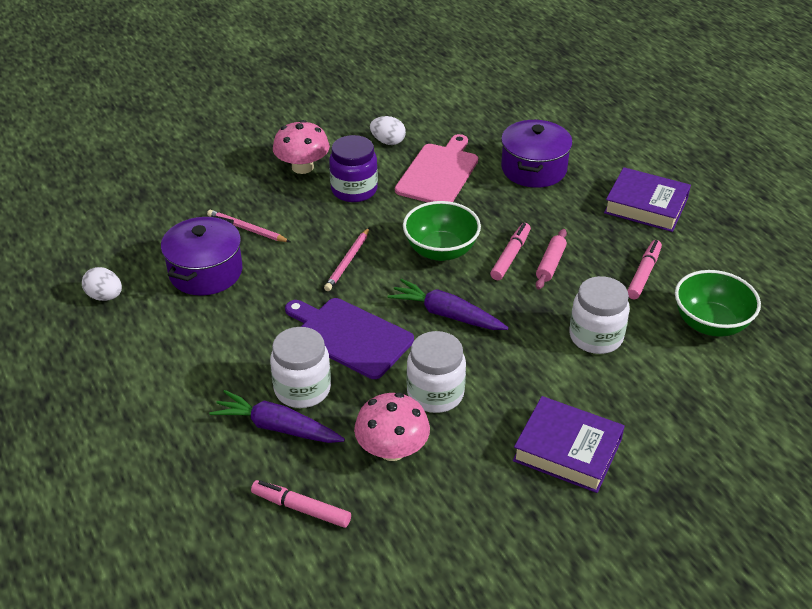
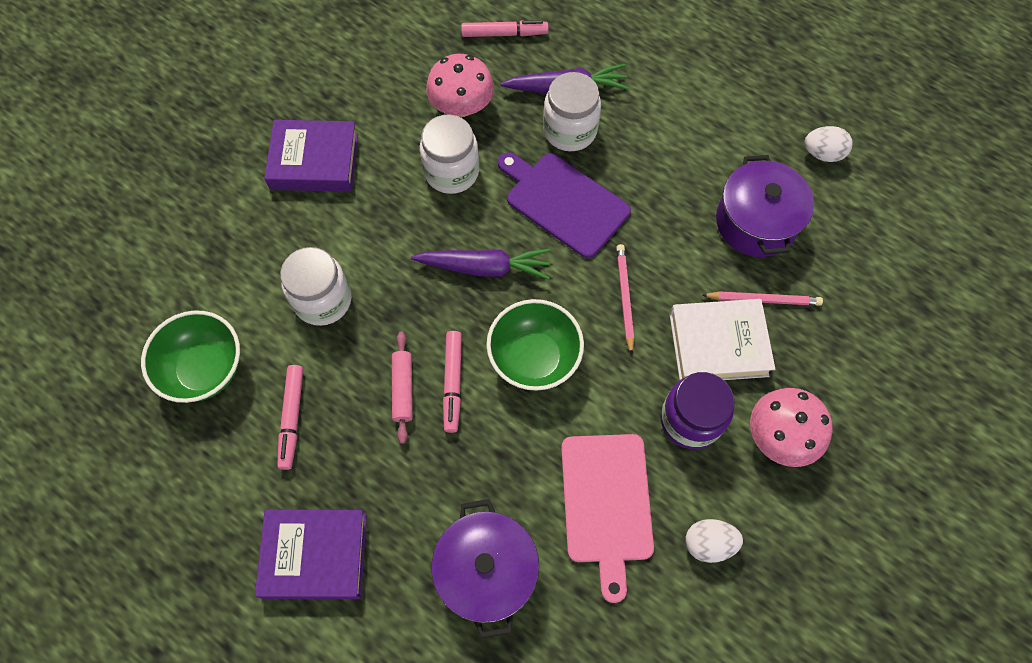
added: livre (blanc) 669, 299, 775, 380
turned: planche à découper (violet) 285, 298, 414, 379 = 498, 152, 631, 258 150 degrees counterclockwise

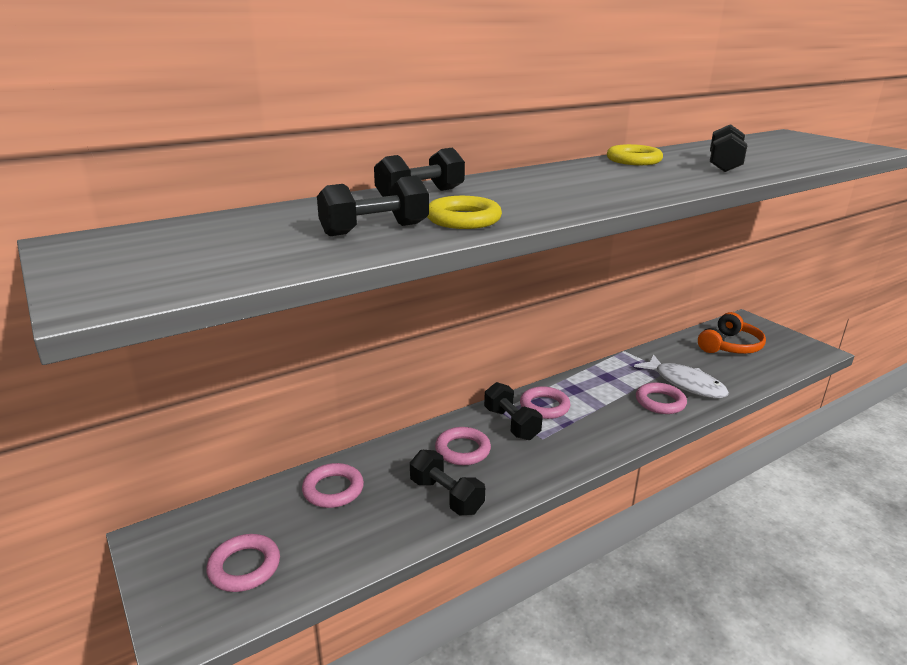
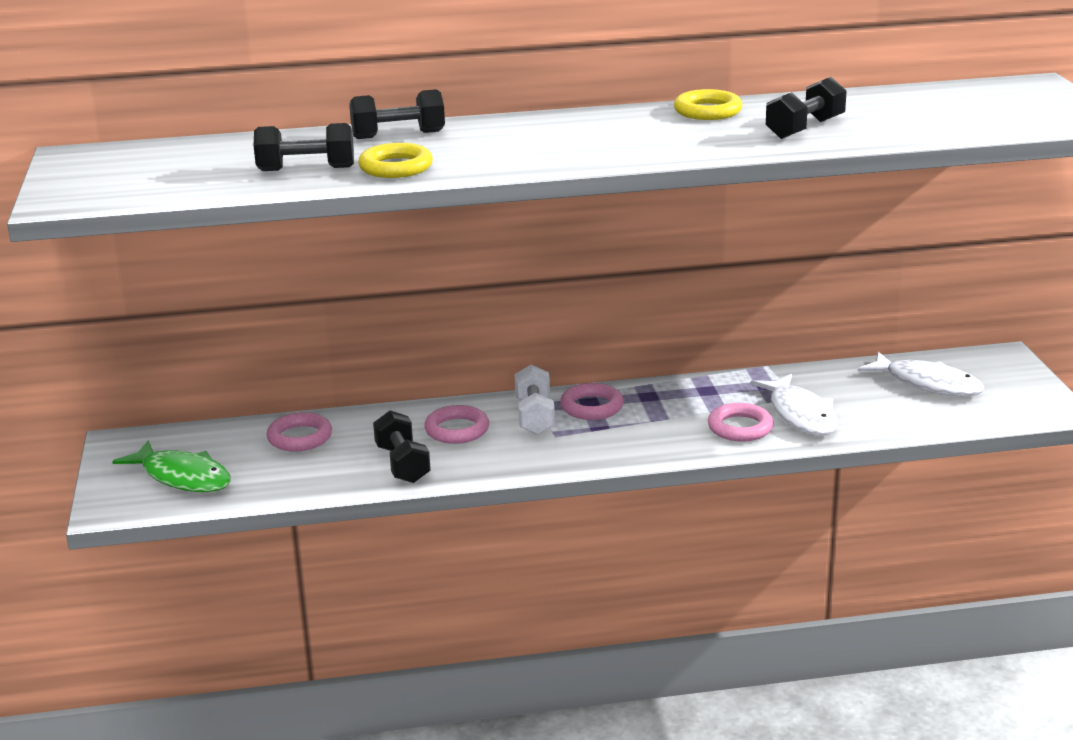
replaced: anneau (rose) 206, 534, 280, 592 to poisson (vert) 112, 440, 231, 492; casque audio (orange) 698, 312, 766, 354 to poisson (blanc) 858, 351, 984, 396
recoloured: haltère (noir) 484, 382, 542, 440 to haltère (blanc) 515, 364, 555, 435

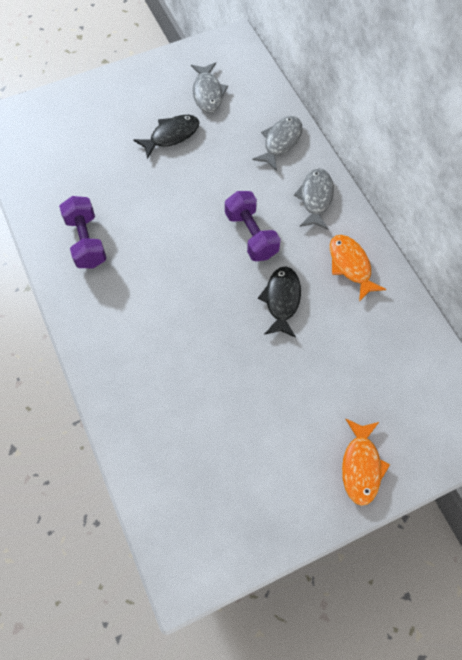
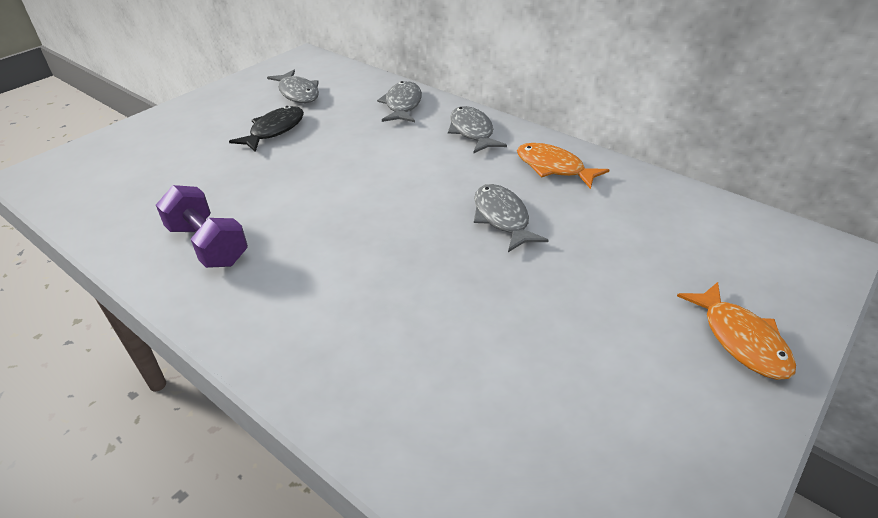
removed: haltère (violet) 225, 191, 281, 261
recoloured: poisson (noir) 258, 266, 301, 338 to poisson (gris) 474, 184, 548, 252

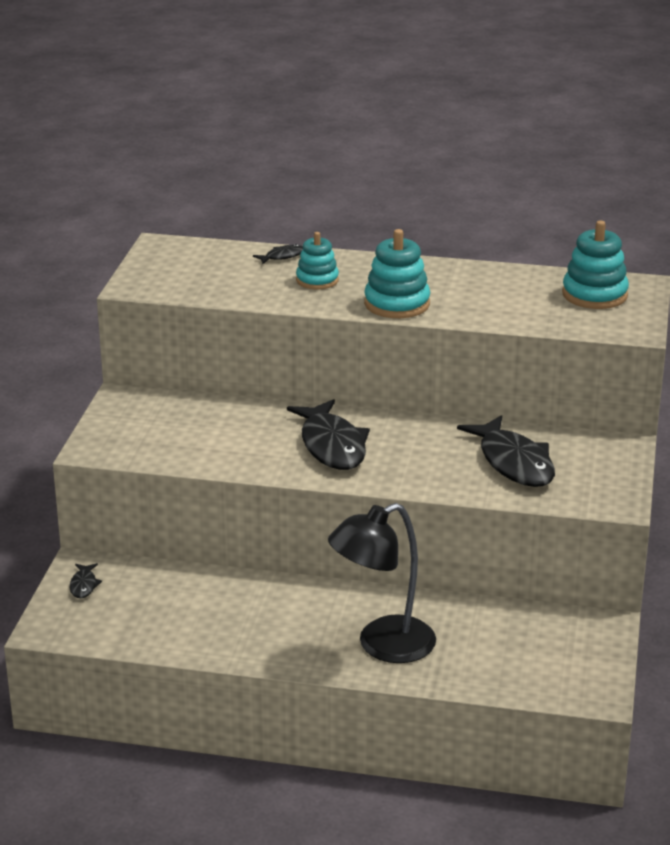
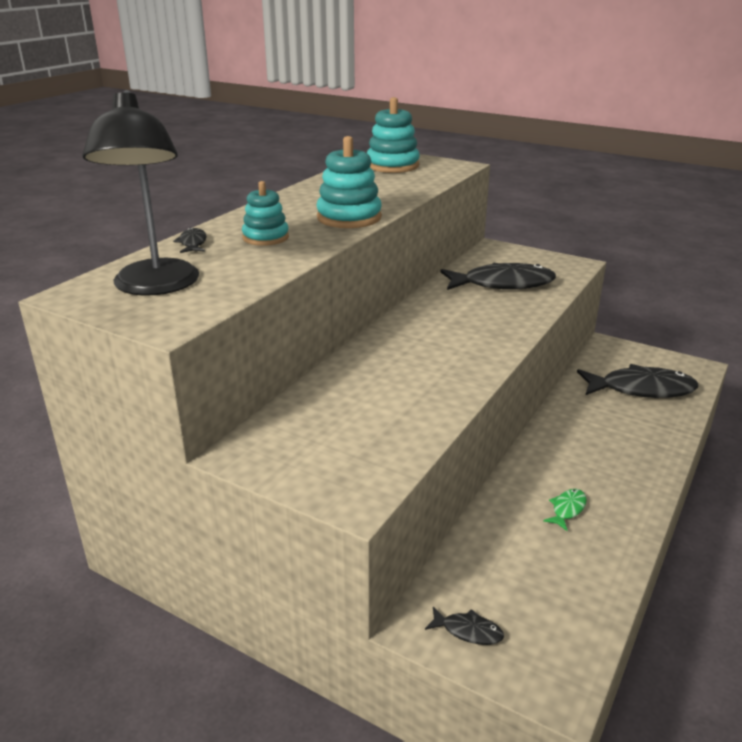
added: poisson (vert) 543, 489, 587, 531
moved: poisson (noir) 287, 399, 370, 470 to 577, 364, 698, 398; lampe (noir) 328, 503, 436, 663 to 82, 90, 199, 296

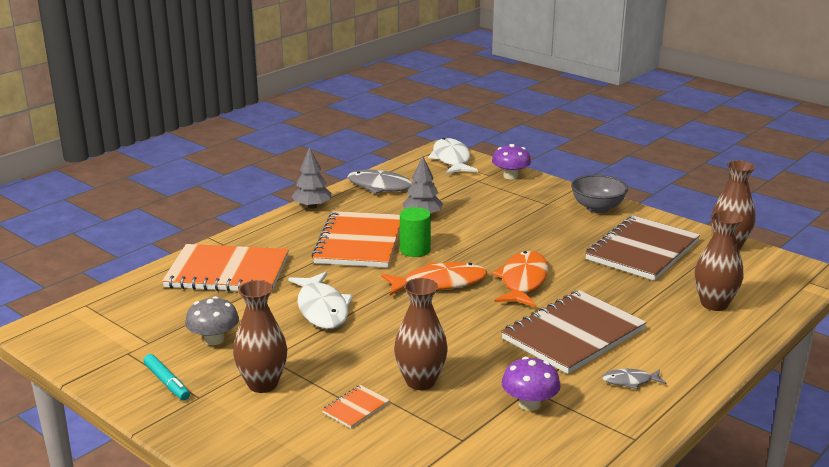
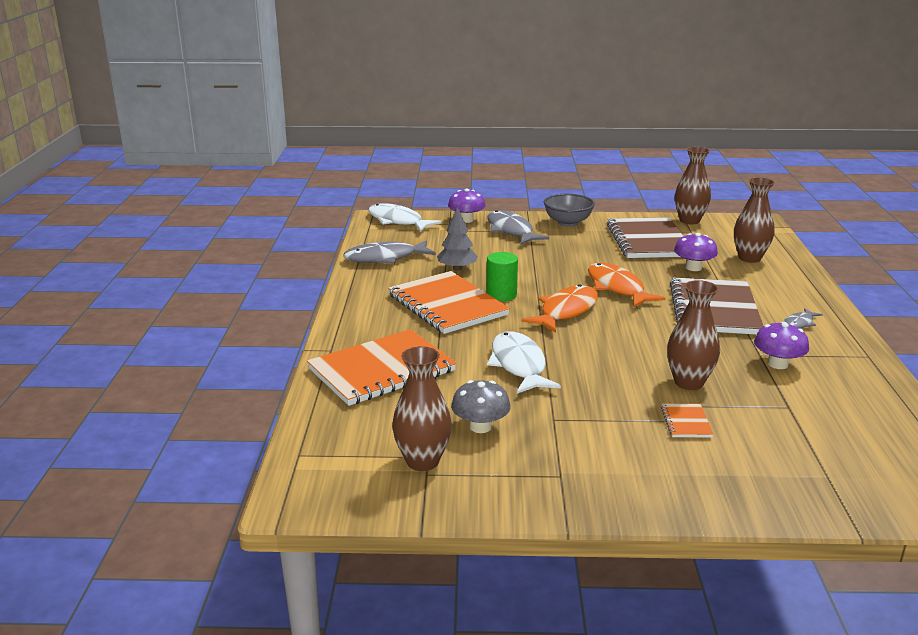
removed: feutre (turquoise) 143, 354, 190, 401; arbre (gris) 291, 147, 331, 209
added: poisson (gris) 487, 210, 549, 245; champignon (violet) 674, 233, 718, 271
moved: vase (marron) 233, 280, 287, 393 to 392, 346, 452, 471
turned: poisson (blanc) 288, 272, 353, 329 = 487, 331, 561, 394 135 degrees counterclockwise

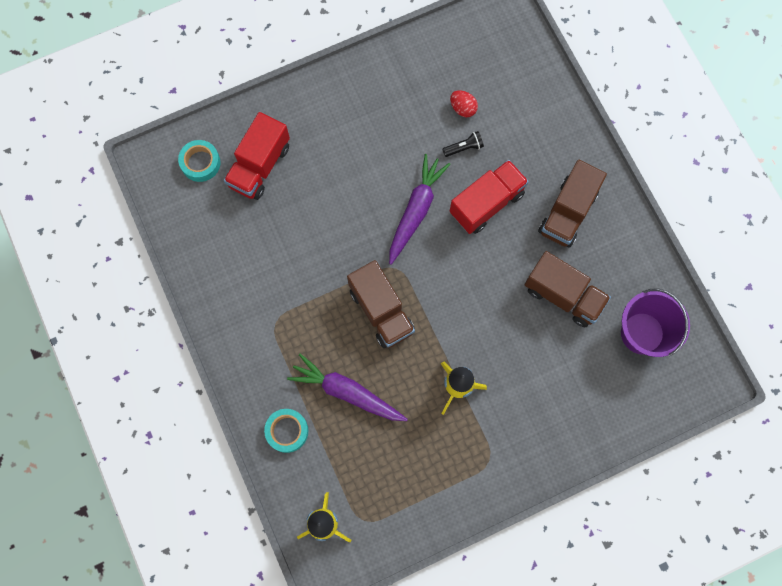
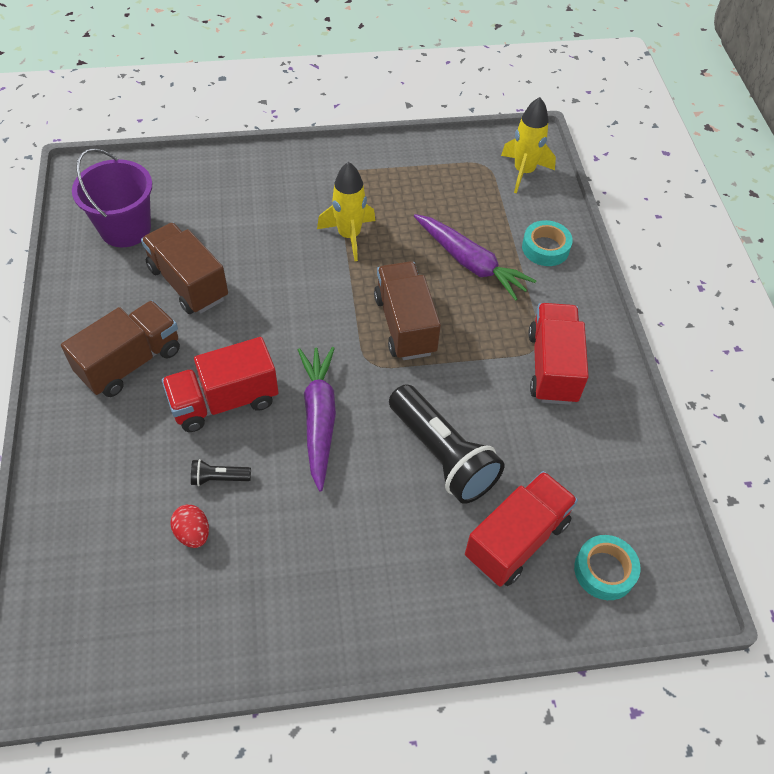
added: lampe de poche (noir) 389, 384, 505, 504; camion (rouge) 528, 303, 589, 405
turned: carotte (violet) 389, 154, 450, 265 = 298, 347, 336, 492 135 degrees clockwise

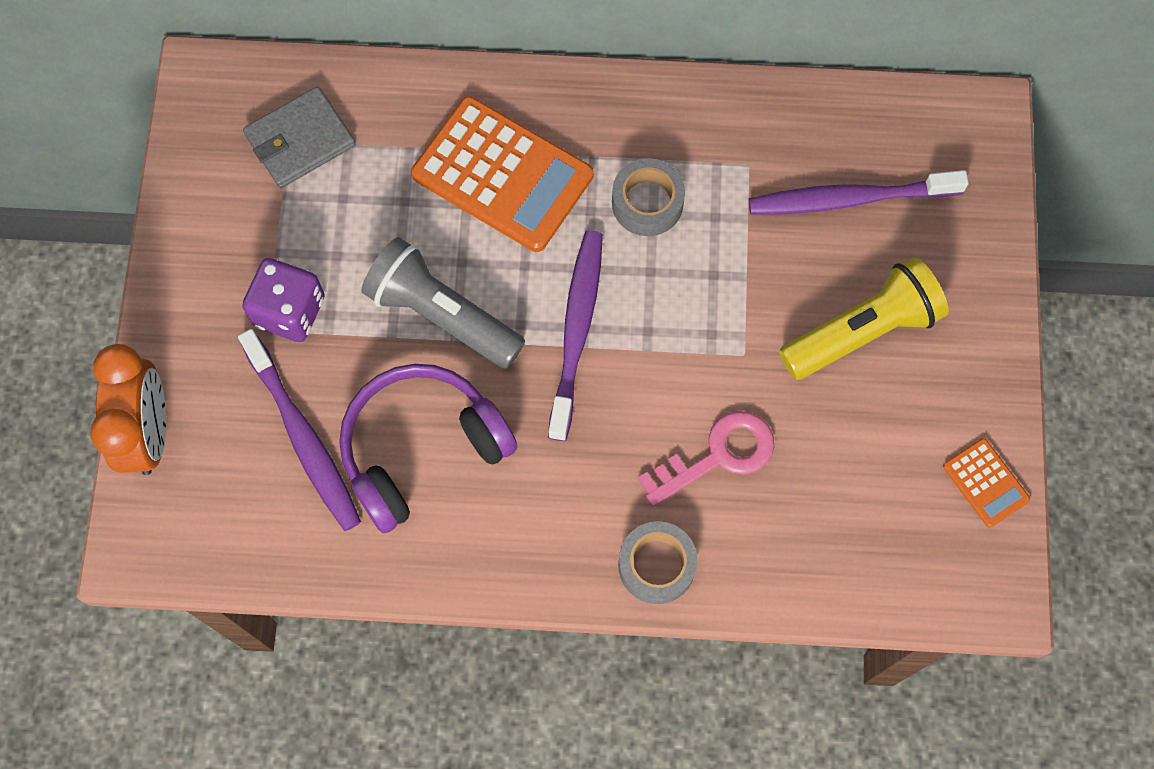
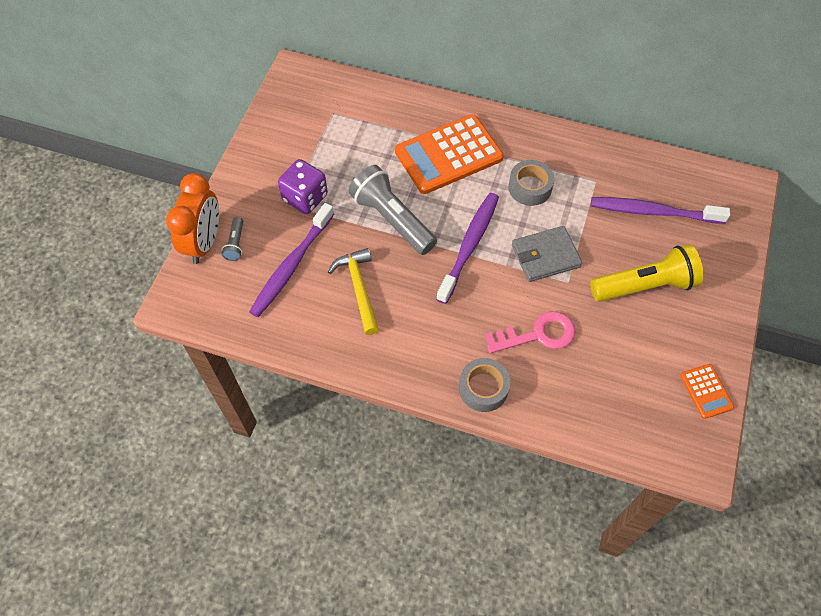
added: lampe de poche (gris) 222, 217, 243, 261
moved: portefeuille (gris) 243, 87, 356, 188 to 512, 226, 582, 282
replaced: casque audio (violet) 339, 364, 517, 533 to marteau (jaune) 328, 248, 379, 335
turned: brosse à dents (violet) 238, 329, 361, 531 = 249, 203, 334, 317 45 degrees clockwise; calculatrice (orange) 411, 96, 593, 252 = 395, 114, 504, 194 105 degrees clockwise

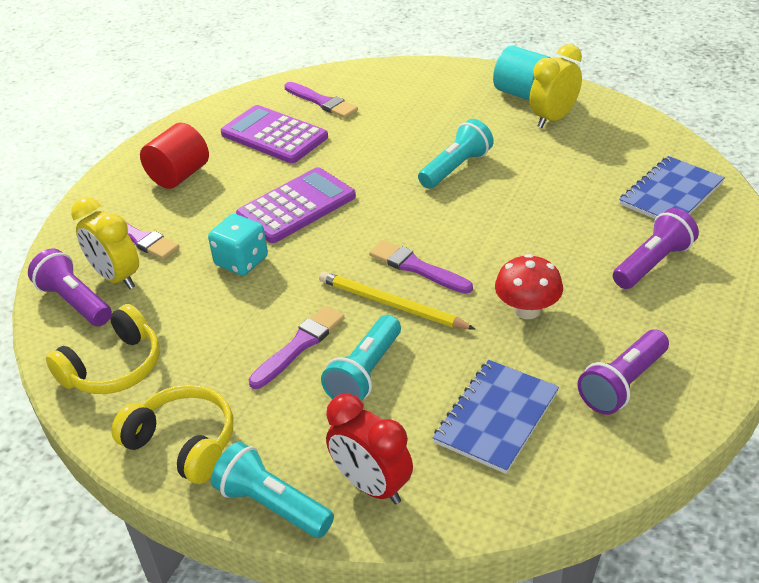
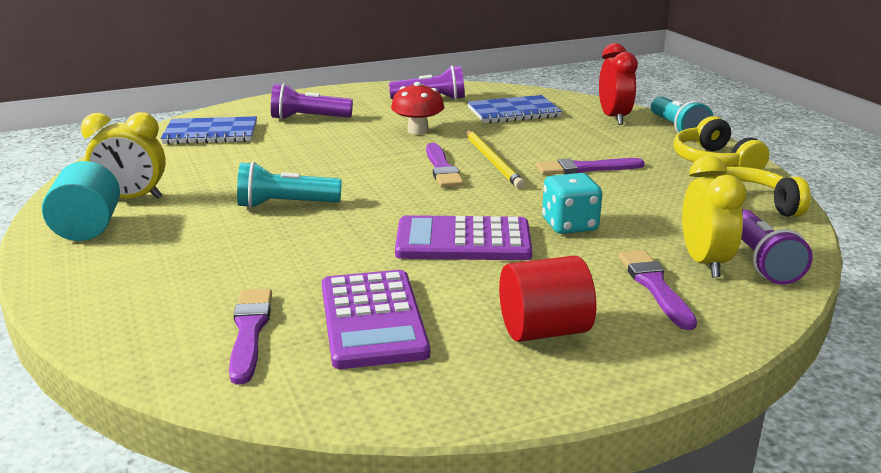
removed: lampe de poche (turquoise) 321, 315, 401, 401

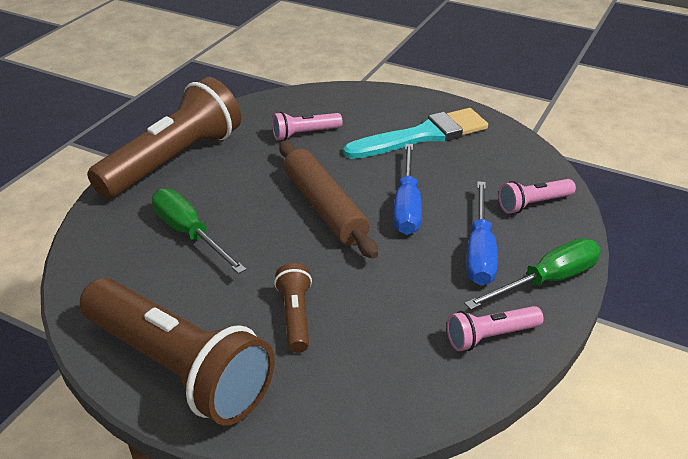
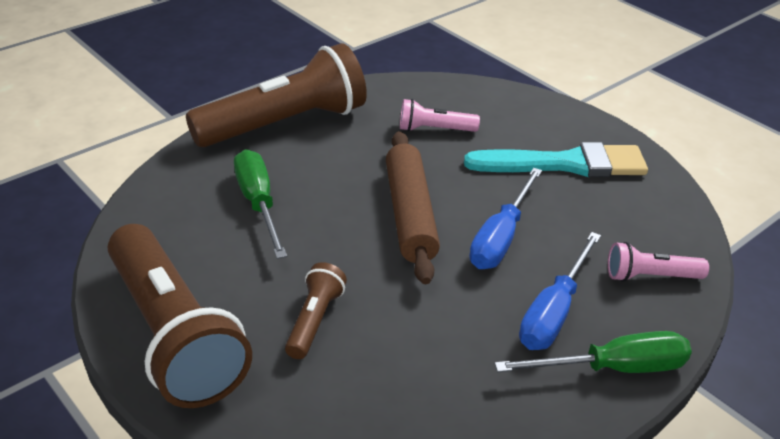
removed: lampe de poche (rose) 447, 306, 544, 351

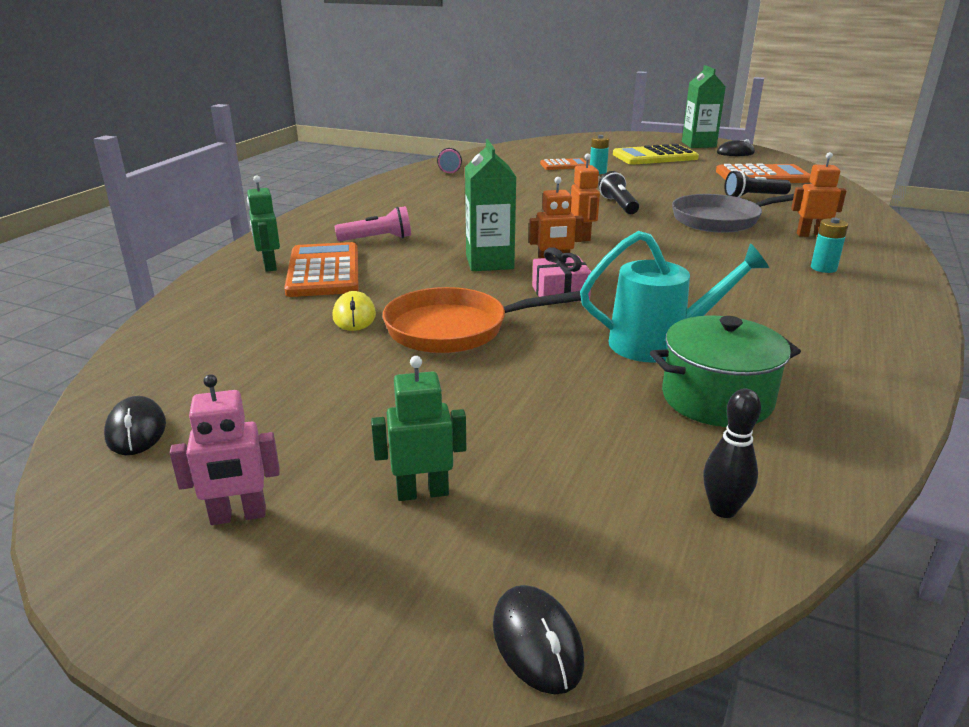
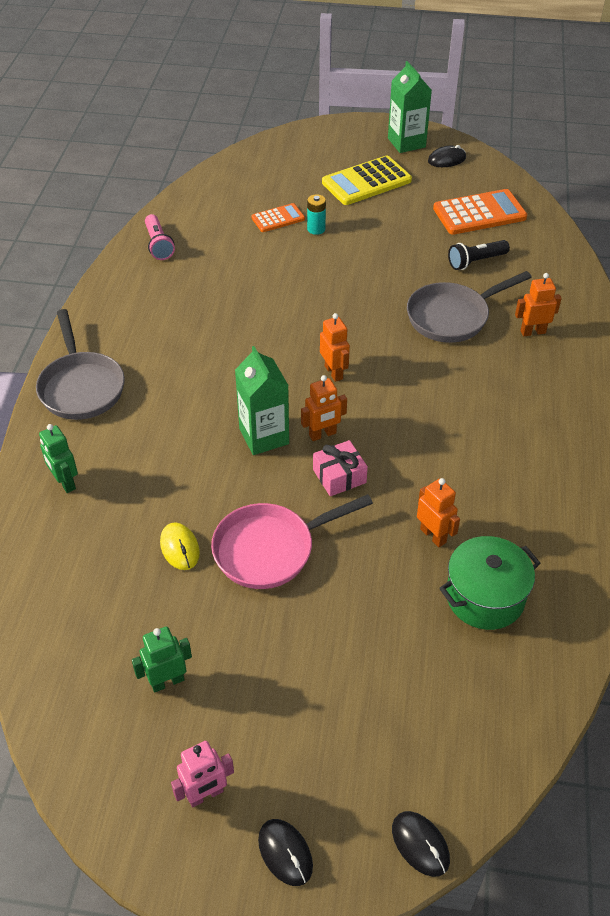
removed: calculatrice (orange) 284, 242, 359, 297; lampe de poche (rose) 334, 206, 411, 241; lampe de poche (noir) 598, 171, 639, 214; quille (noir) 703, 388, 761, 518; pile (turquoise) 811, 218, 848, 273
added: poêle (gris) 36, 309, 125, 420
moved: souris (noir) 104, 396, 166, 455 to 258, 819, 313, 886; robot (vert) 371, 356, 466, 501 to 132, 627, 192, 692
replaced: arrosoir (turquoise) 580, 231, 769, 363 to robot (orange) 417, 478, 460, 547
recoloured: poêle (orange) 383, 287, 581, 353 to poêle (rose) 211, 494, 373, 589

